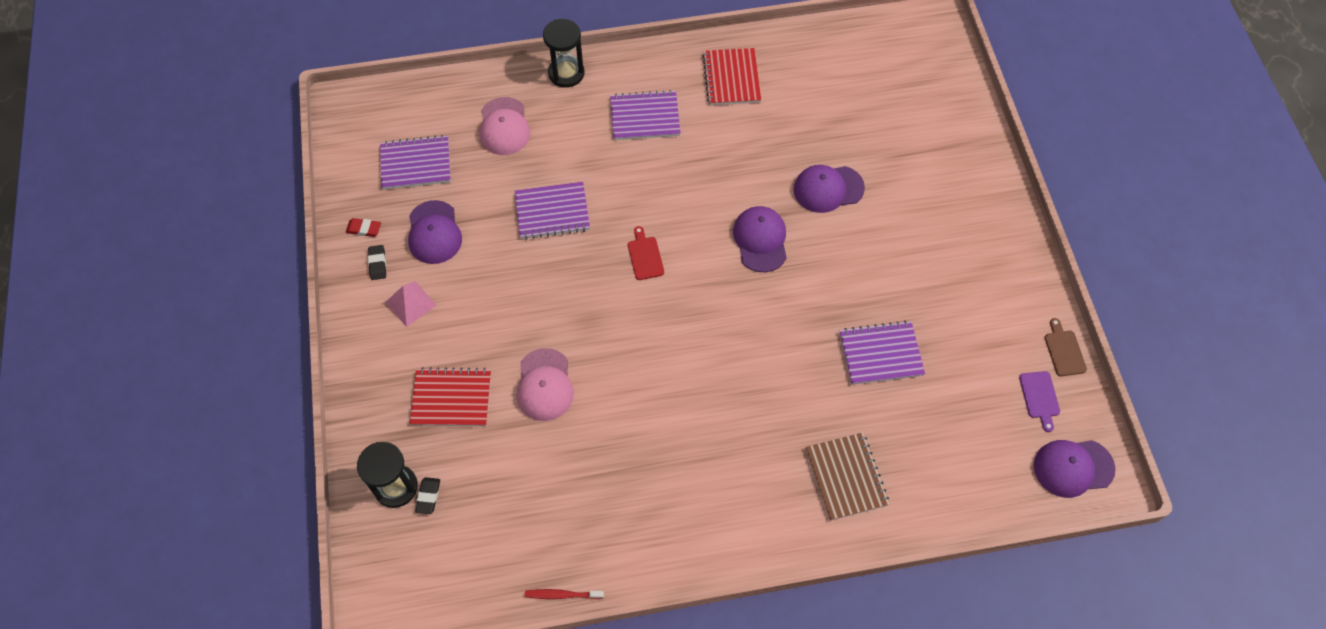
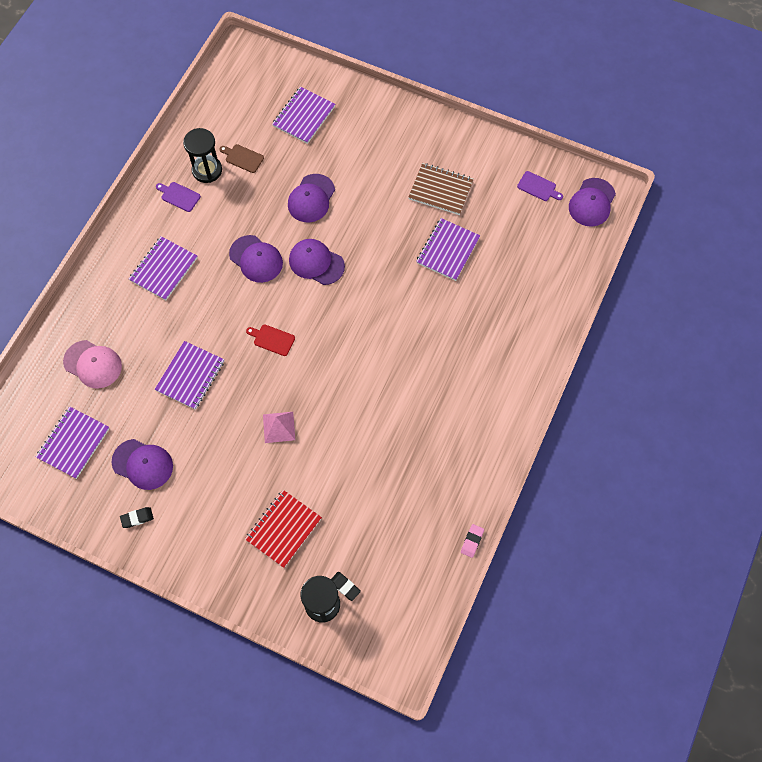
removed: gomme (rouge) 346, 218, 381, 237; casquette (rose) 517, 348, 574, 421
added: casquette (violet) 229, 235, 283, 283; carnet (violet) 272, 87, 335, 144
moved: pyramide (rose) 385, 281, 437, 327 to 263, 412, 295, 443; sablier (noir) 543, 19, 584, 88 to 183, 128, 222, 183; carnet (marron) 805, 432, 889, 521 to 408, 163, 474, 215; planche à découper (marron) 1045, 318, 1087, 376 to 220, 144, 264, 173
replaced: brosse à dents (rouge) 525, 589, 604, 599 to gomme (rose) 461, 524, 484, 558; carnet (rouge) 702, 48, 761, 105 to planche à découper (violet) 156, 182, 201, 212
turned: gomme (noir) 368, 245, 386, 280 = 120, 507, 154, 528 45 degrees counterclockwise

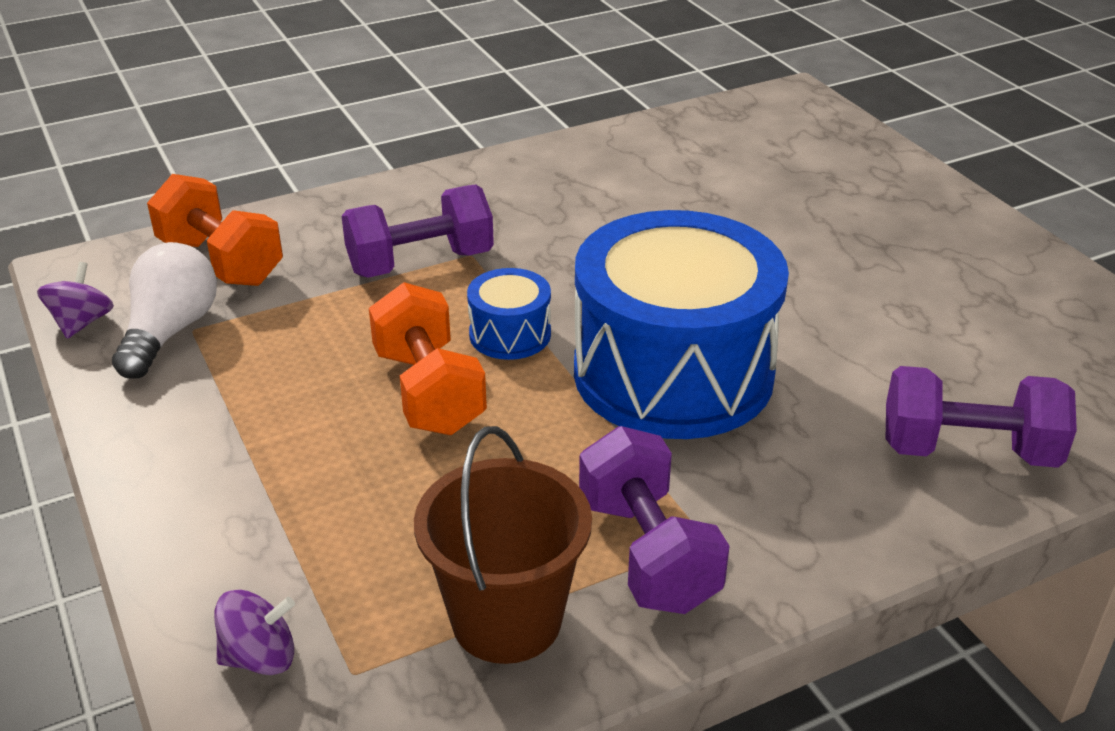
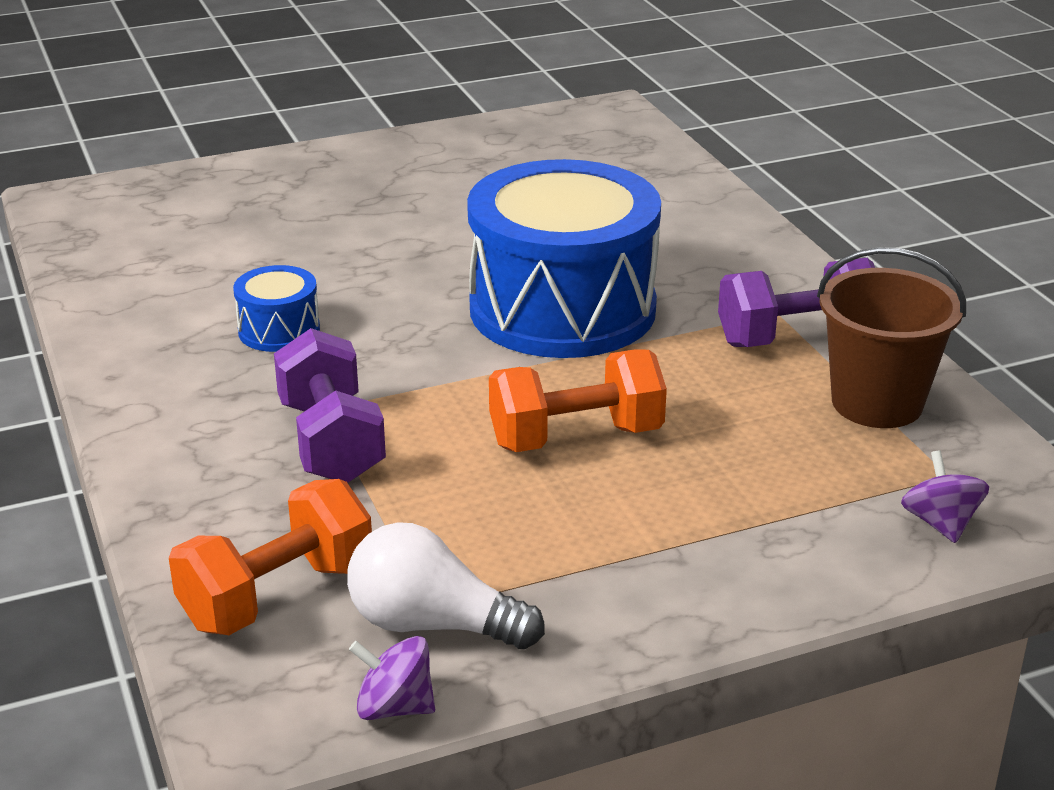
removed: haltère (violet) 886, 366, 1077, 468
moved: tambour (bleu) 467, 268, 551, 360 to 233, 265, 320, 352

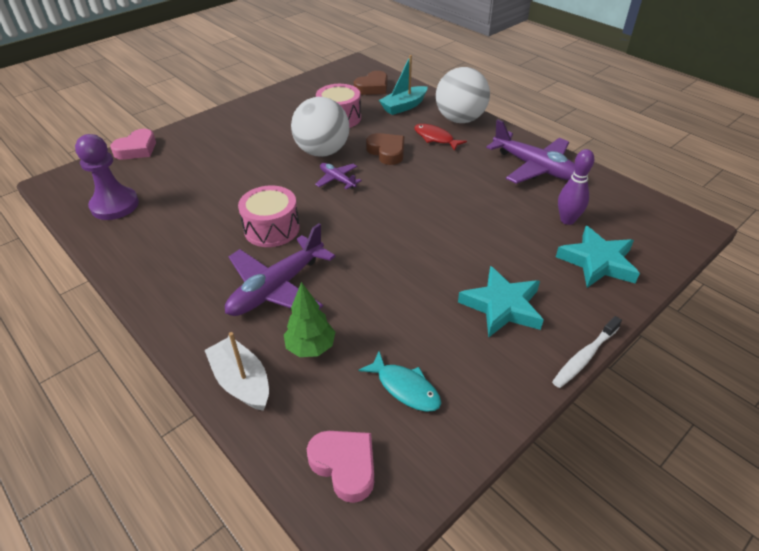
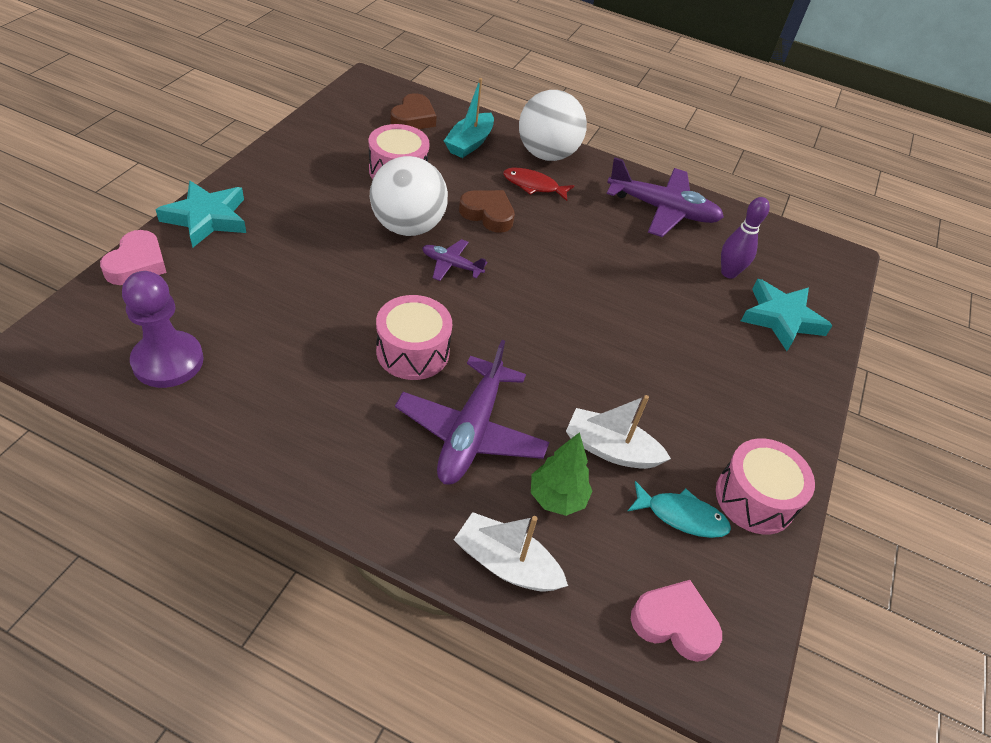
removed: brosse à dents (blanc) 552, 316, 622, 388
added: bateau (blanc) 566, 395, 671, 469; tambour (rose) 716, 438, 815, 535
moved: étoile (turquoise) 458, 266, 543, 338 to 155, 181, 246, 248

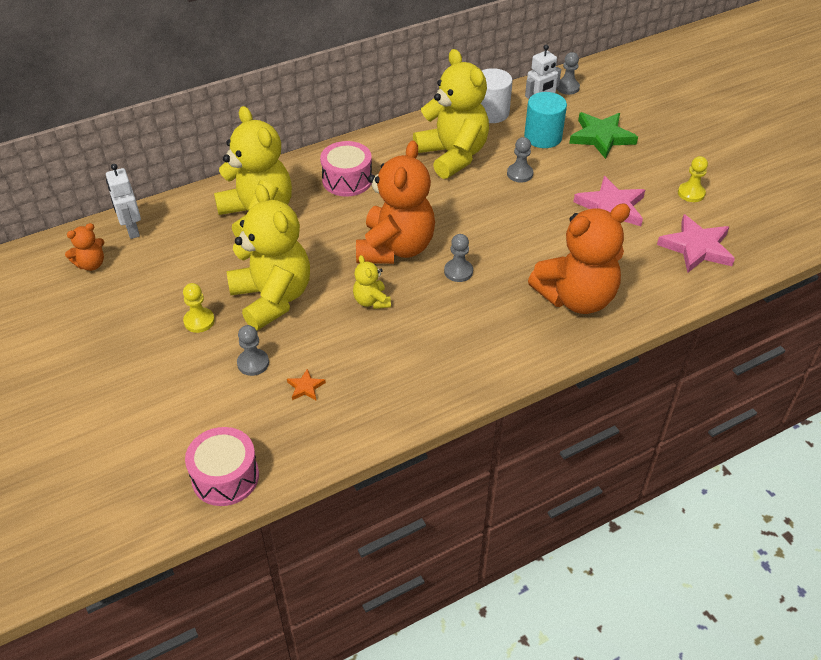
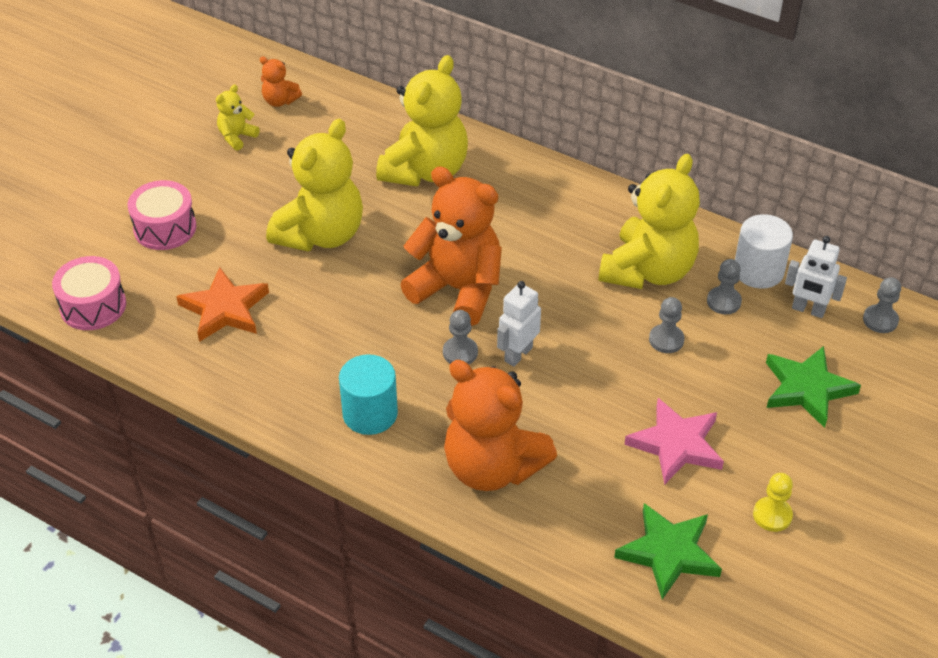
removed: pion (jaune) 183, 283, 215, 333
moved: robot (blanc) 106, 164, 141, 239 to 497, 281, 541, 367; pion (gris) 237, 325, 269, 376 to 707, 259, 742, 314; tambour (rose) 320, 141, 372, 196 to 128, 180, 196, 250; ours en peluche (jaune) 353, 255, 391, 309 to 216, 85, 260, 151; cylindre (turquoise) 524, 92, 567, 148 to 339, 354, 398, 435
recoloured: étoile (rose) 657, 214, 735, 273 to étoile (vert) 614, 503, 722, 600
turned: ours en peluche (orange) 356, 140, 435, 264 = 400, 166, 502, 326 135 degrees counterclockwise
resized: étoile (orange) 287, 369, 326, 400 = 176, 267, 269, 342 x2.23

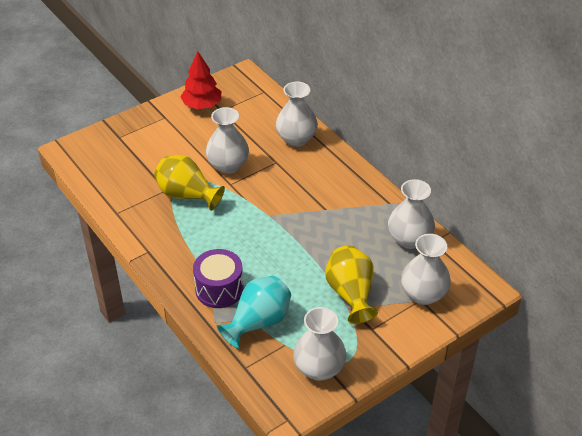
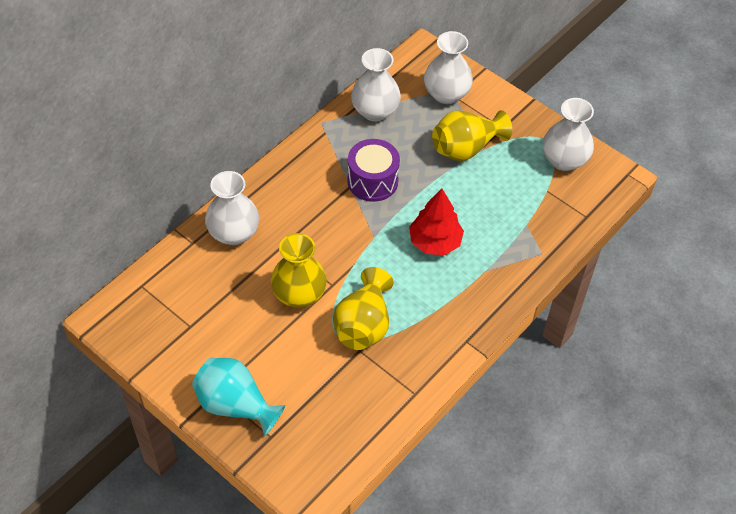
moved: arbre (rouge) 180, 51, 221, 109 to 409, 188, 464, 255; tambour (violet) 193, 249, 244, 308 to 347, 139, 400, 202; vase (turquoise) 217, 276, 291, 349 to 192, 358, 285, 436
recoloured: vase (blanc) 206, 107, 249, 174 to vase (jaune) 271, 233, 327, 308

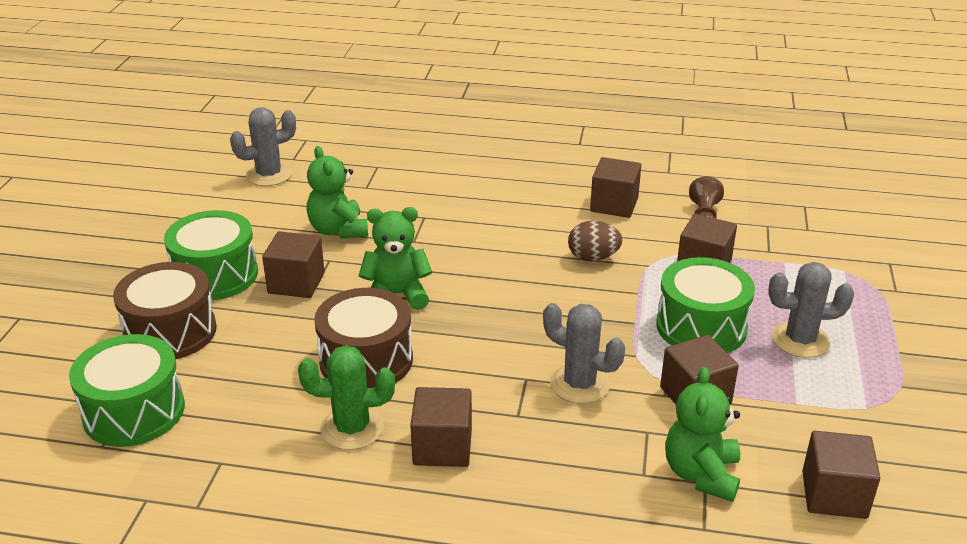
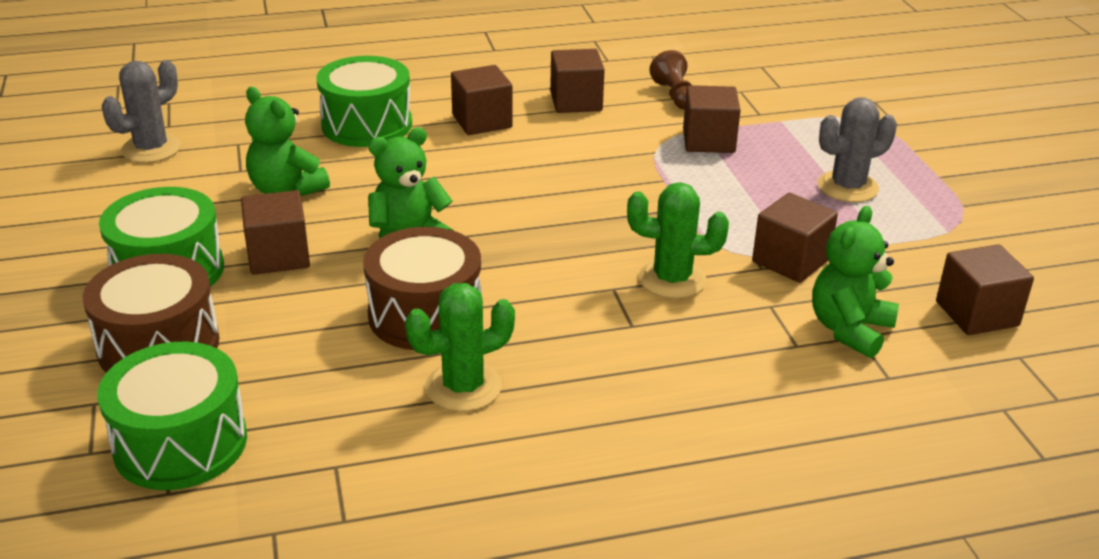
removed: œuf (marron) 568, 221, 623, 261
moved: cube (marron) 410, 387, 472, 467 to 451, 65, 513, 135; tambour (vert) 656, 257, 755, 353 to 317, 56, 412, 147
recoloured: cactus (gris) 543, 303, 625, 404 to cactus (vert) 627, 182, 729, 299
turned: ours en peluche (vert) 665, 367, 740, 502 = 812, 206, 899, 358 45 degrees clockwise

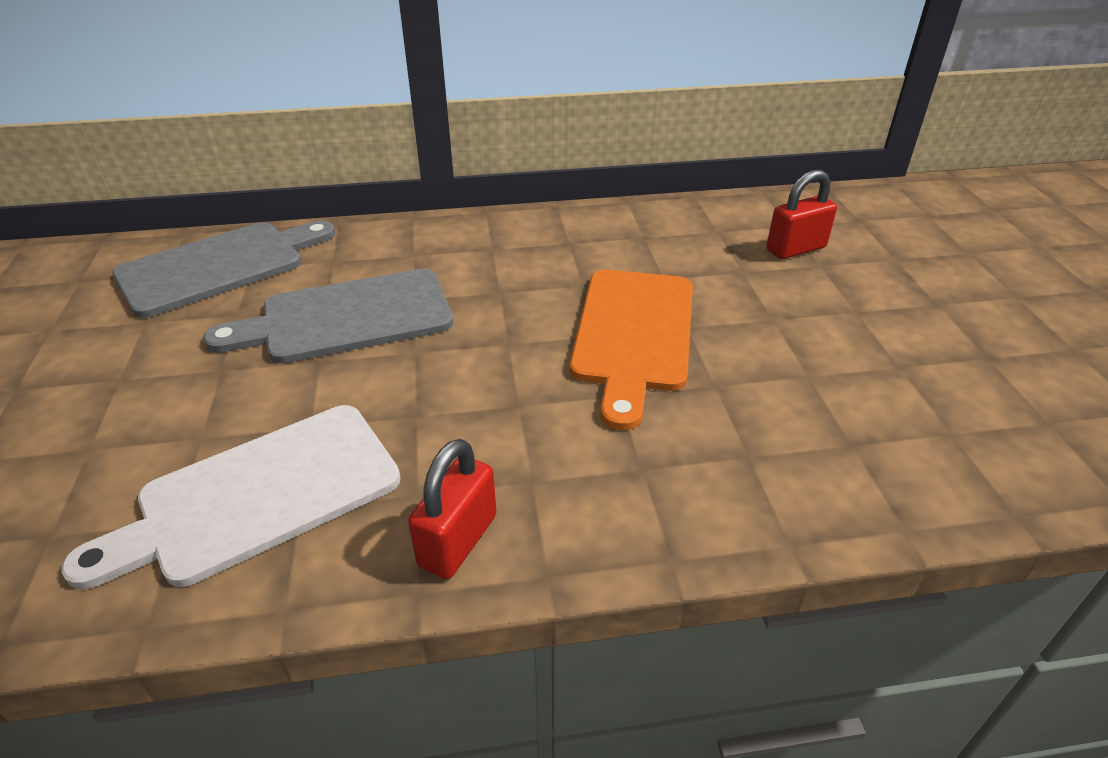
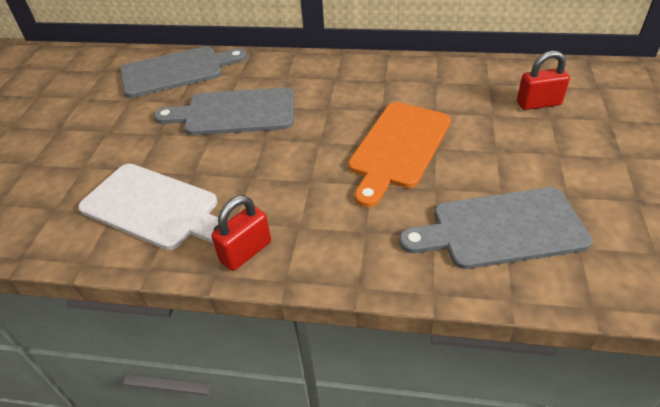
added: planche à découper (gris) 399, 187, 592, 269
turned: planche à découper (blanc) 61, 405, 401, 589 = 78, 164, 219, 250 135 degrees counterclockwise

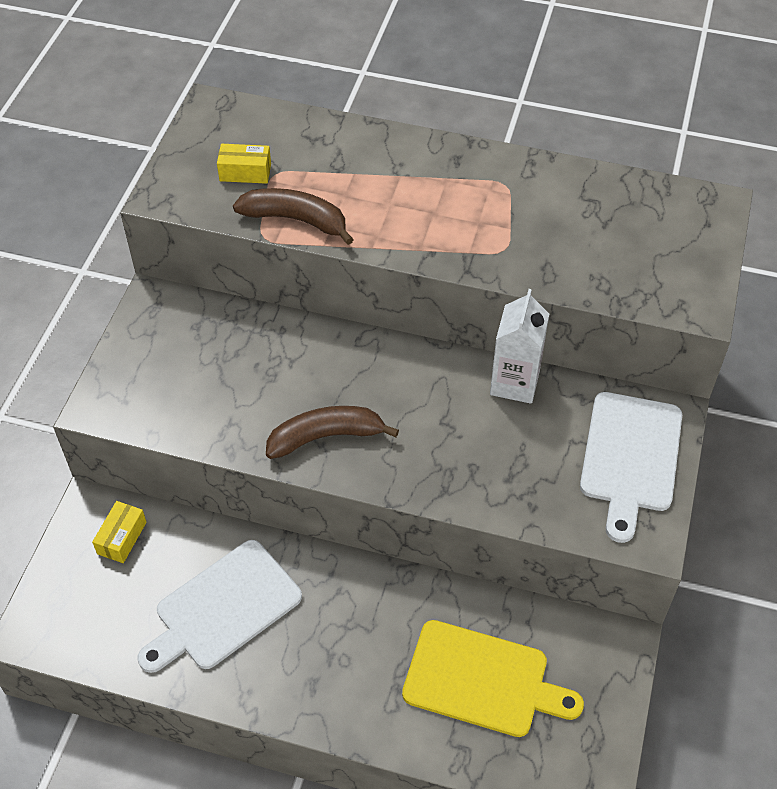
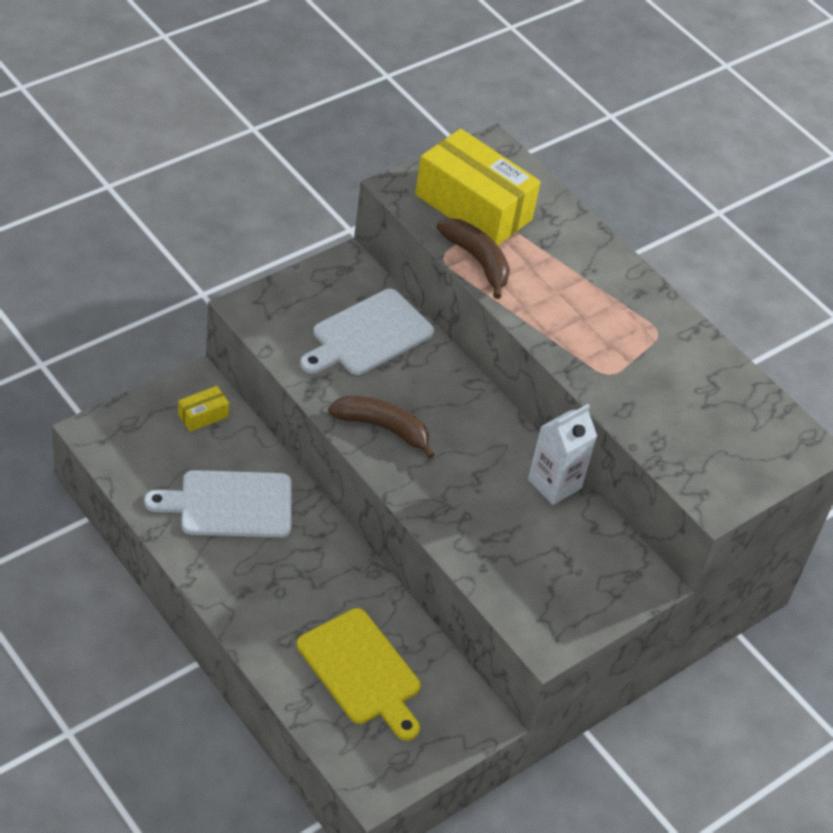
moved: planche à découper (blanc) 580, 392, 682, 543 to 300, 289, 434, 375
resized: boîte (jaune) 217, 144, 271, 184 = 415, 129, 540, 245 x2.41

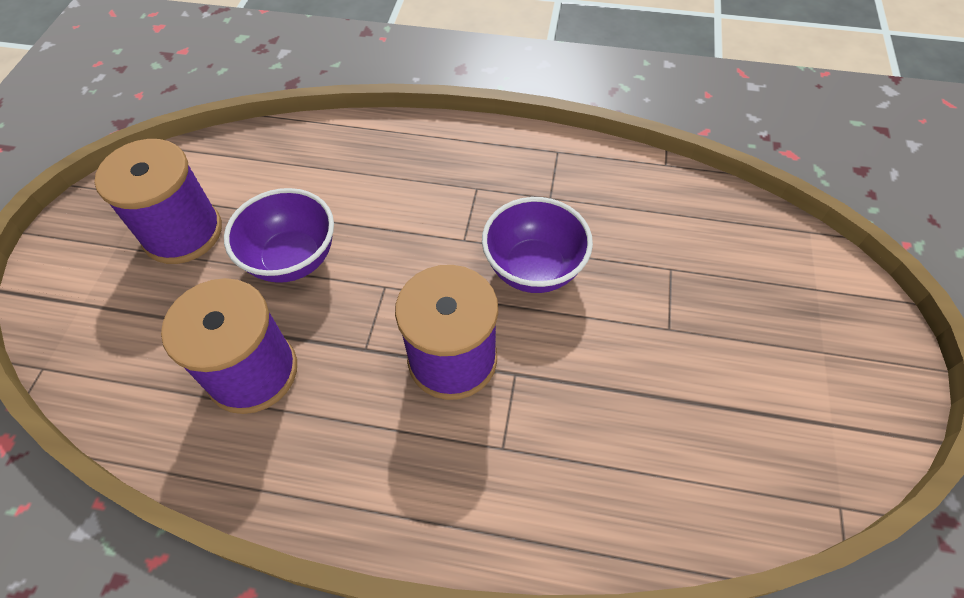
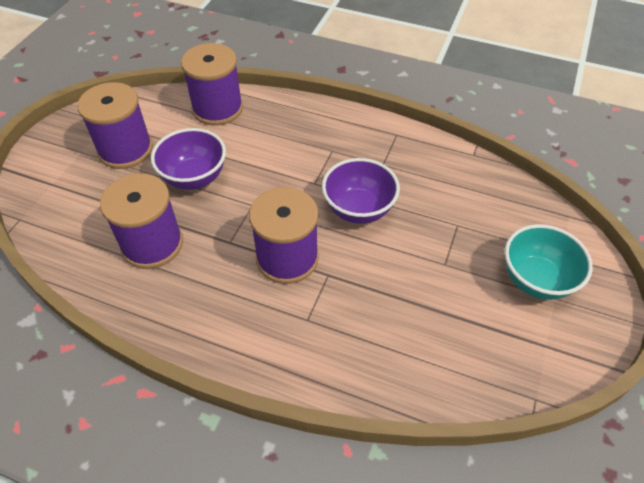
added: bobine (violet) 181, 43, 243, 125; bol (turquoise) 505, 224, 593, 300

